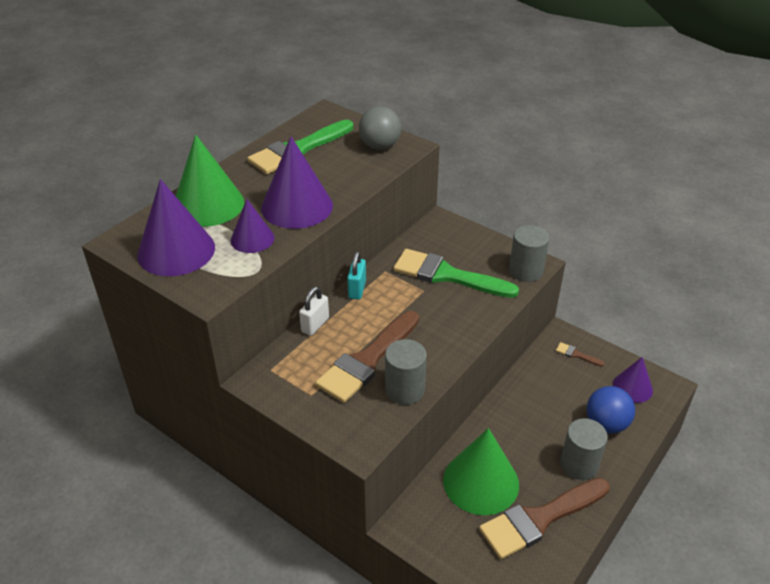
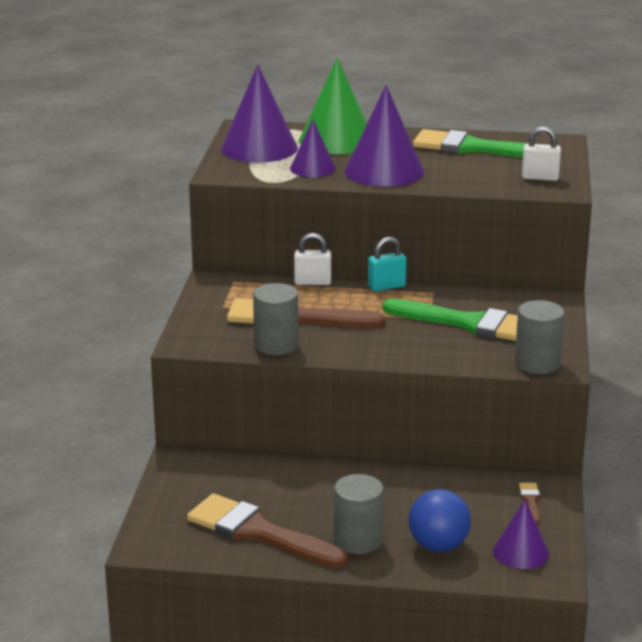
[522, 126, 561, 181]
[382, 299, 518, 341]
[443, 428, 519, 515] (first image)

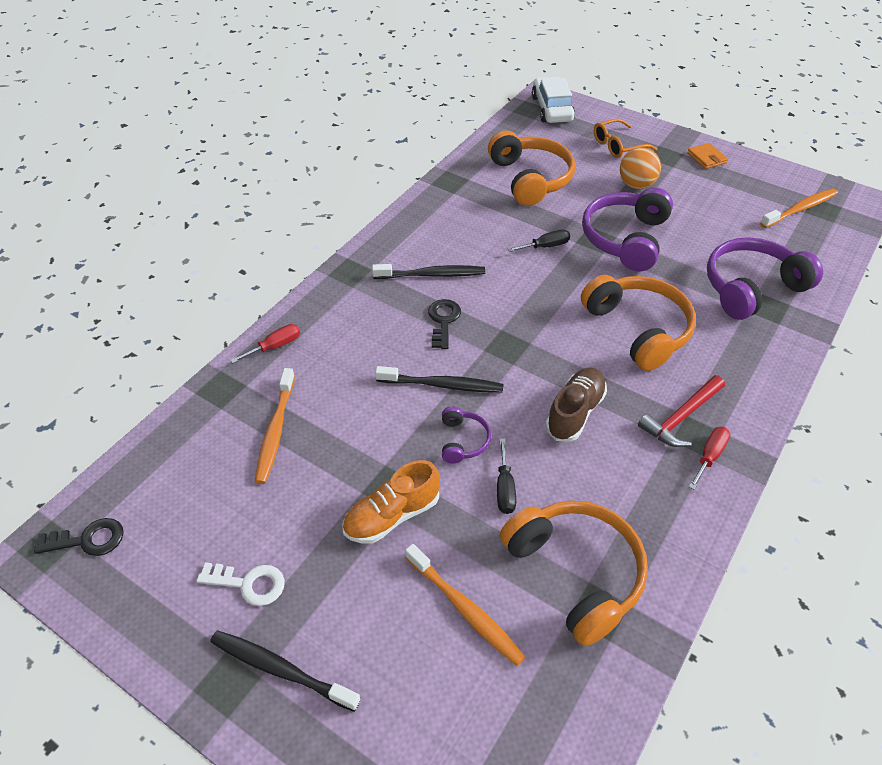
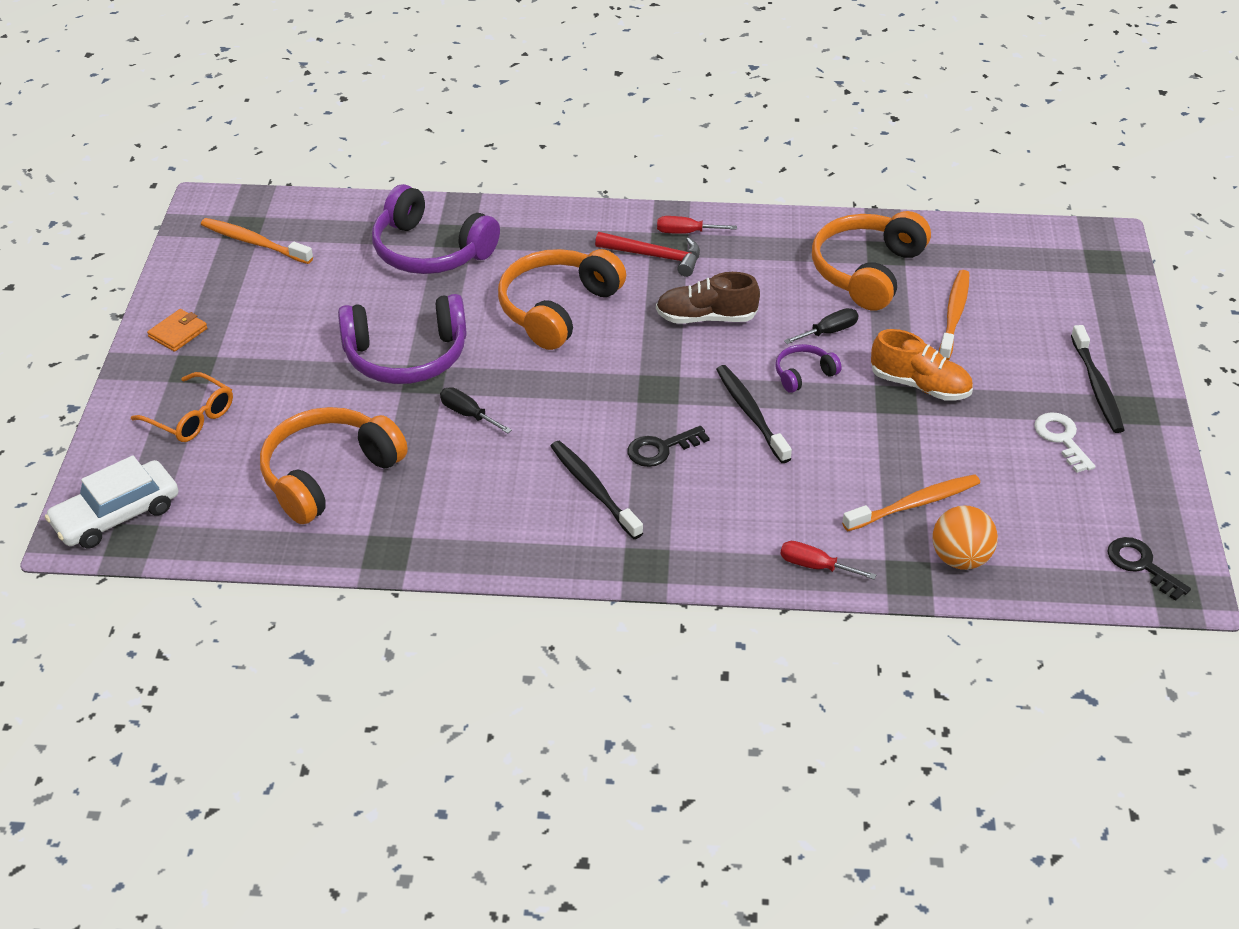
[933, 505, 998, 570]

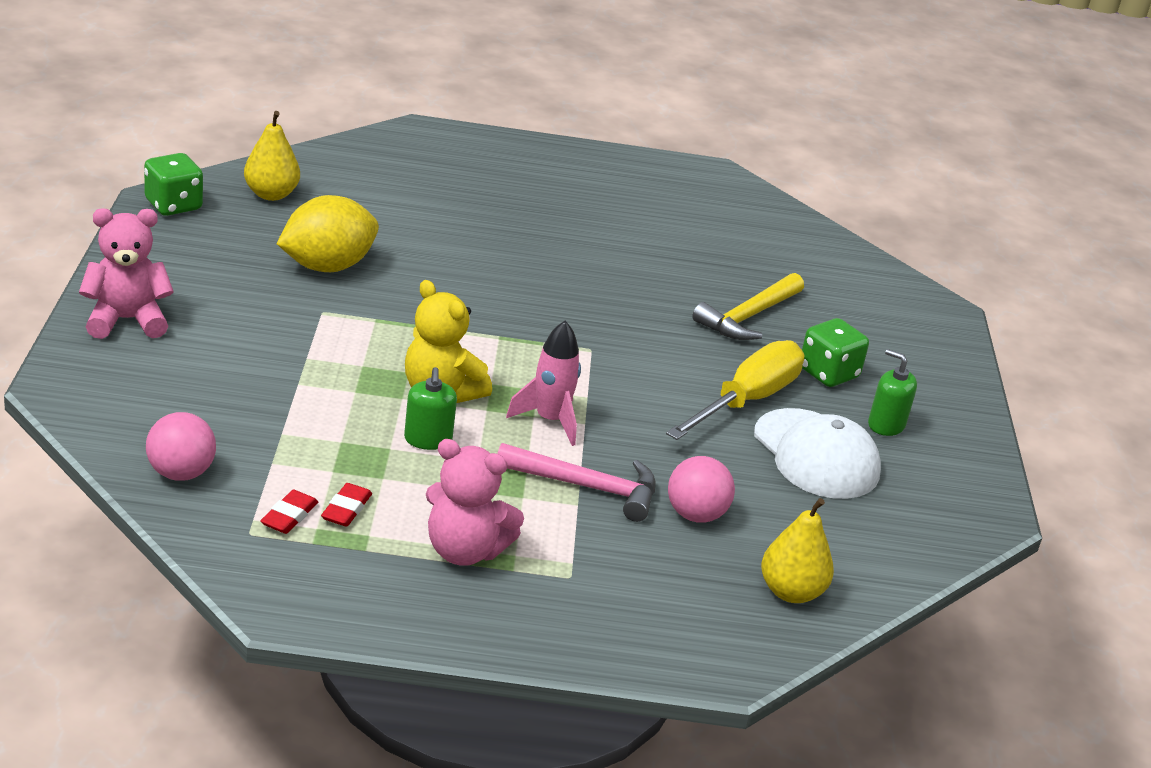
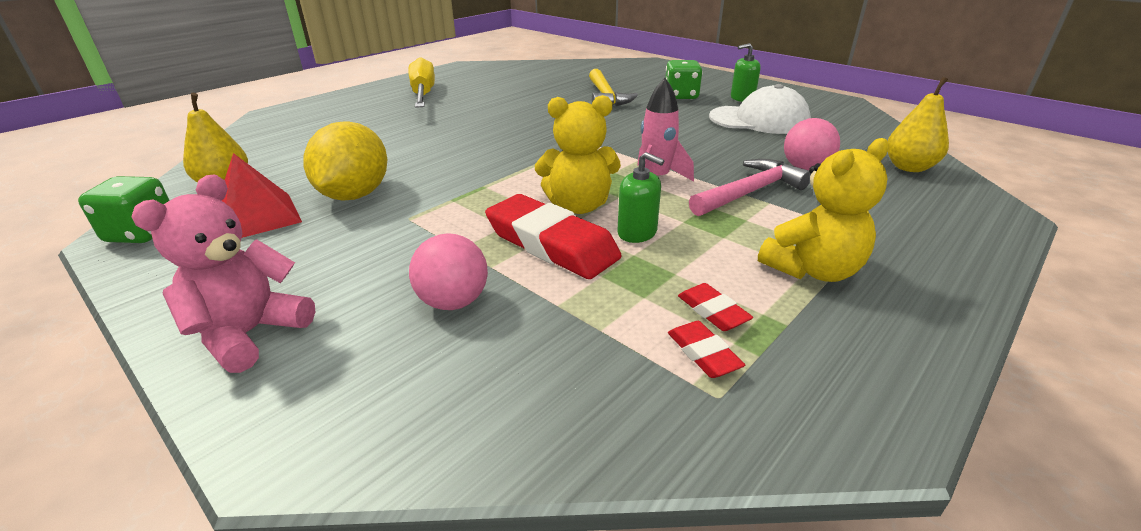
[409, 233, 488, 310]
[758, 138, 889, 282]
[408, 57, 435, 108]
[221, 153, 302, 238]
[485, 194, 622, 279]

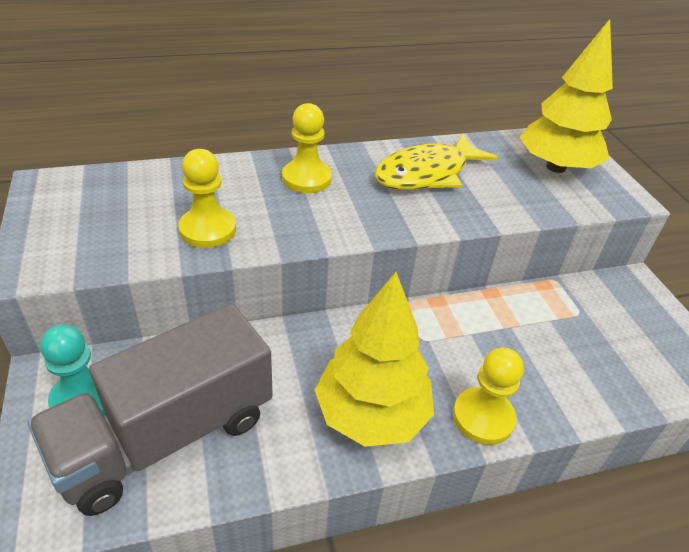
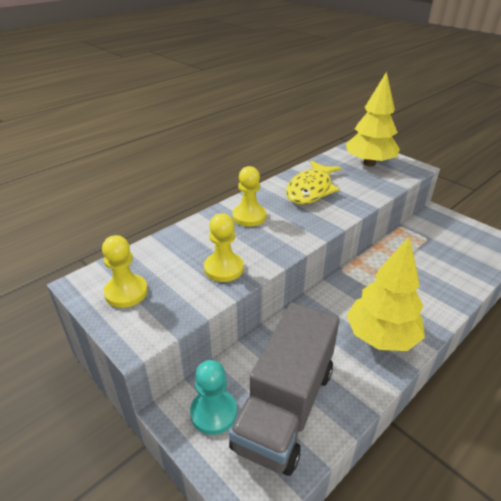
[102, 235, 148, 308]

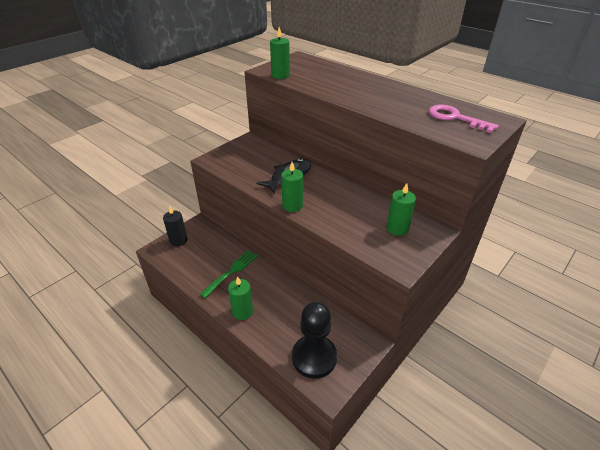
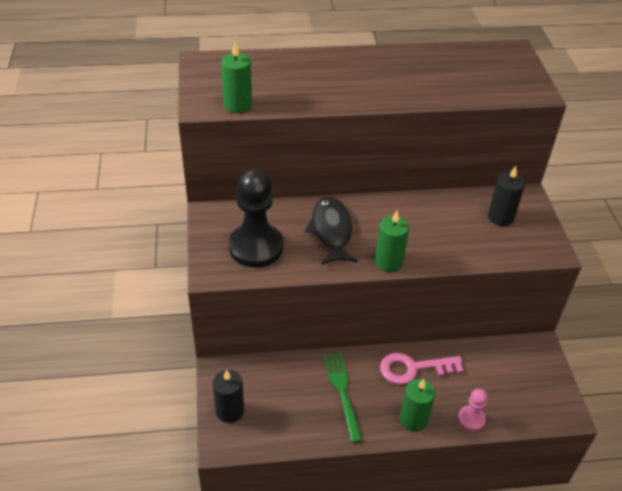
[229, 169, 284, 268]
[488, 166, 525, 226]
[380, 353, 464, 385]
[458, 389, 487, 431]

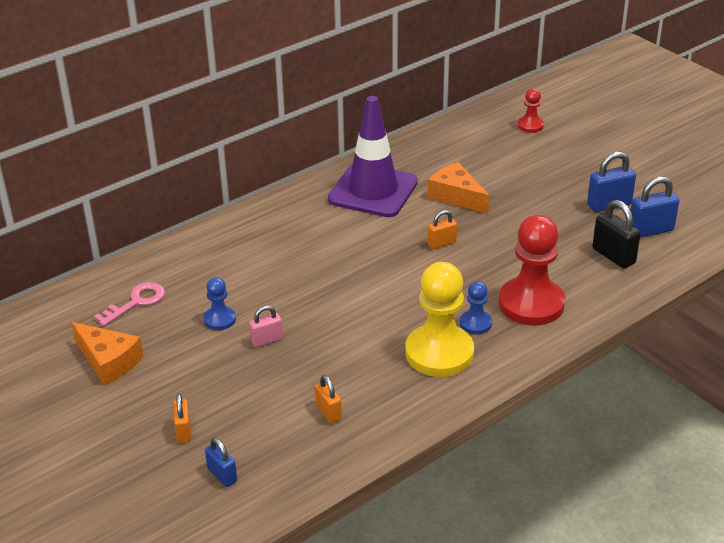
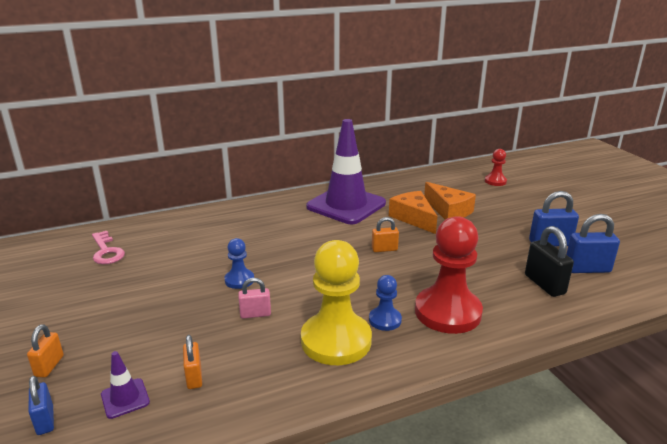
[424, 182, 476, 220]
[92, 231, 125, 264]
[224, 238, 254, 289]
[238, 278, 271, 319]
[101, 351, 150, 419]

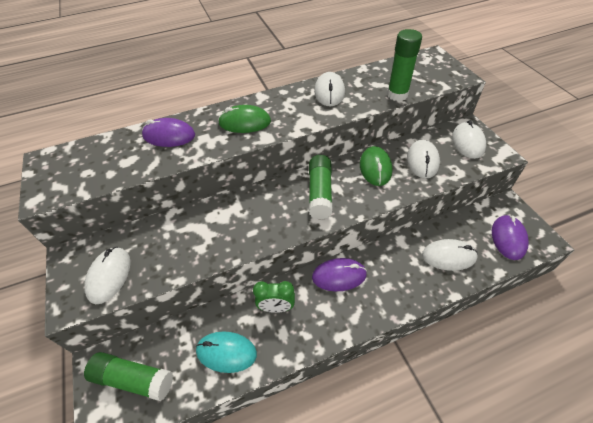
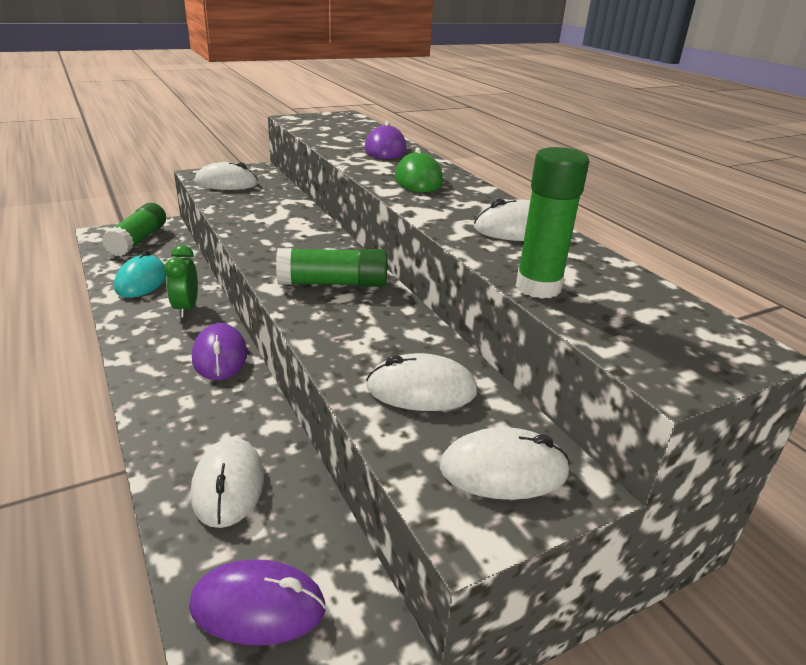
[360, 146, 393, 186] (first image)

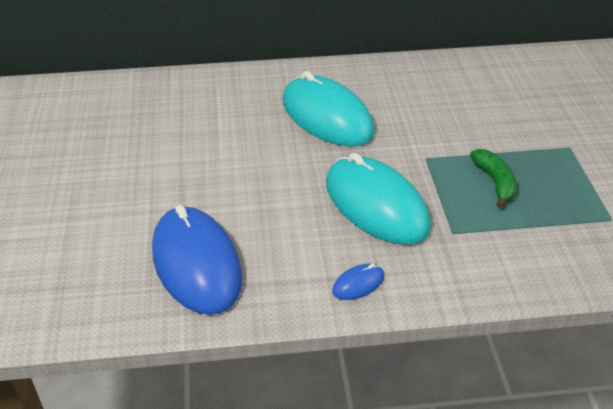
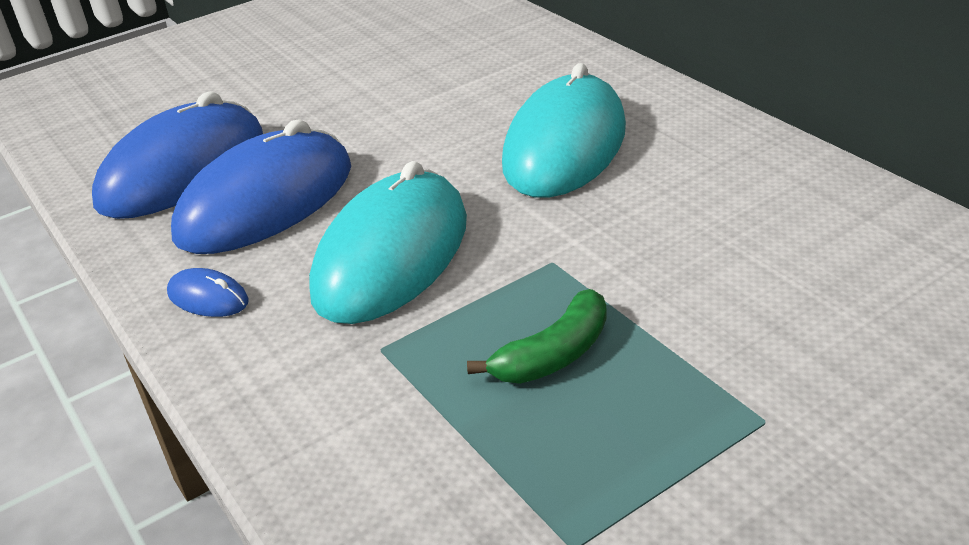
[171, 119, 351, 254]

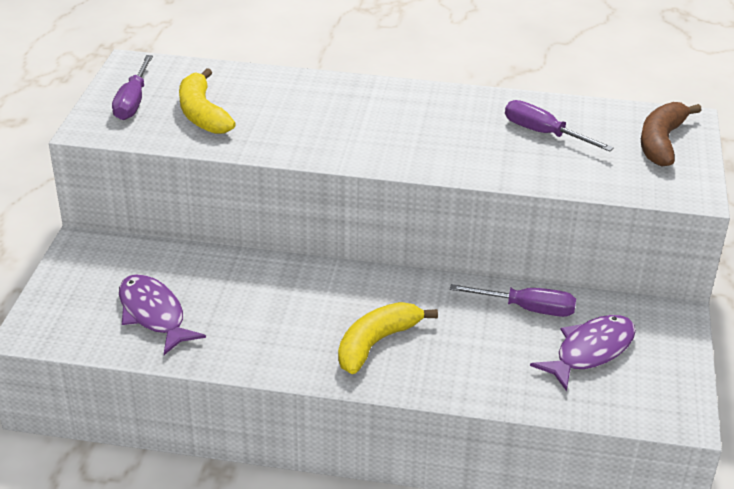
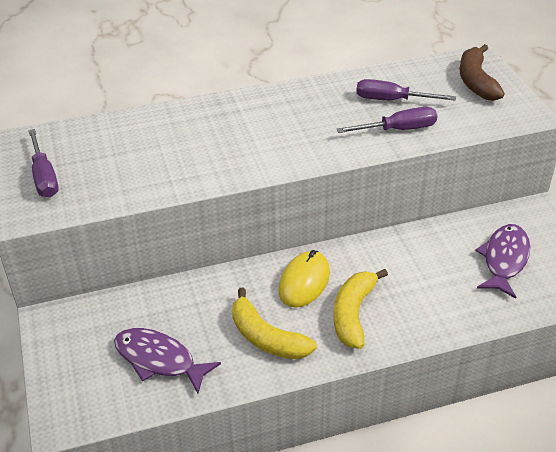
[232, 288, 317, 359]
[336, 107, 437, 133]
[278, 250, 330, 308]

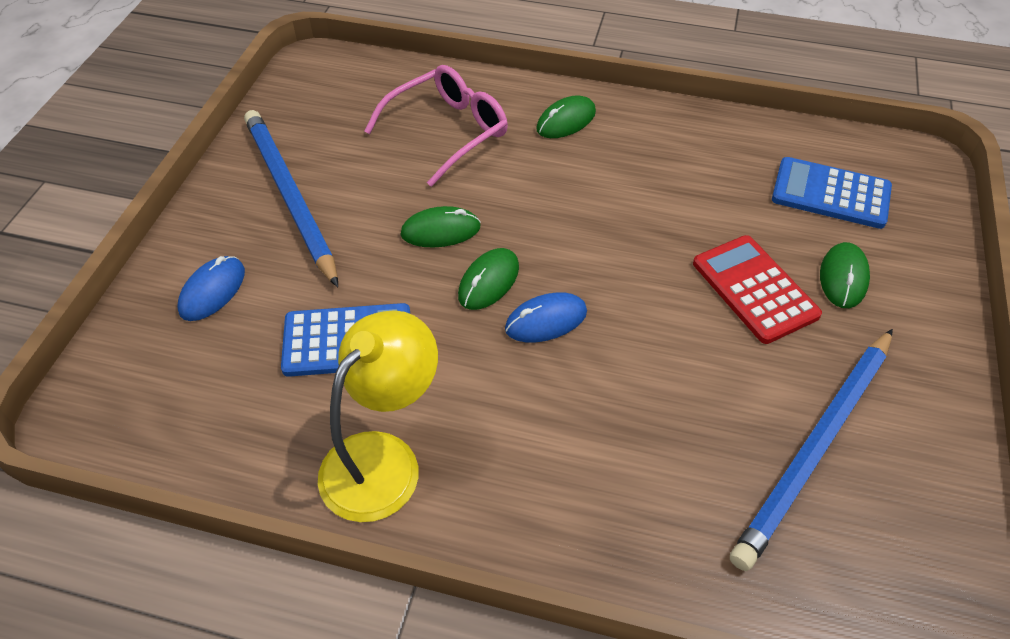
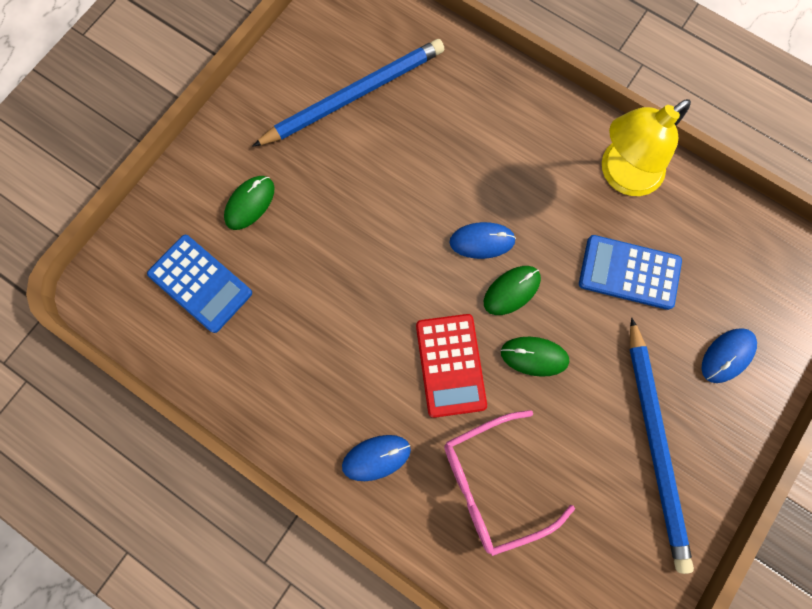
[342, 435, 411, 481]
[416, 314, 487, 418]

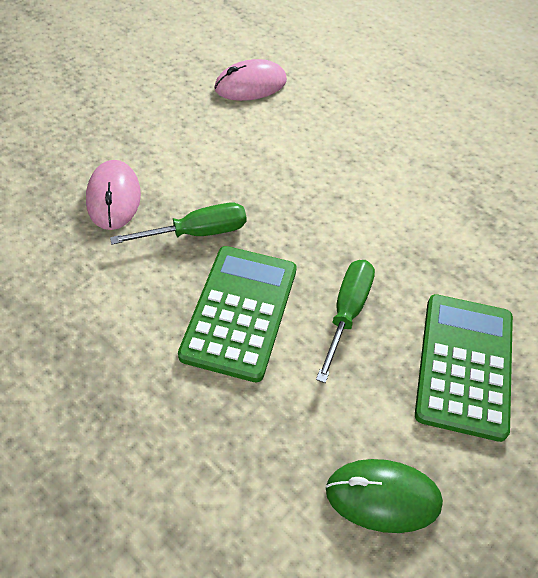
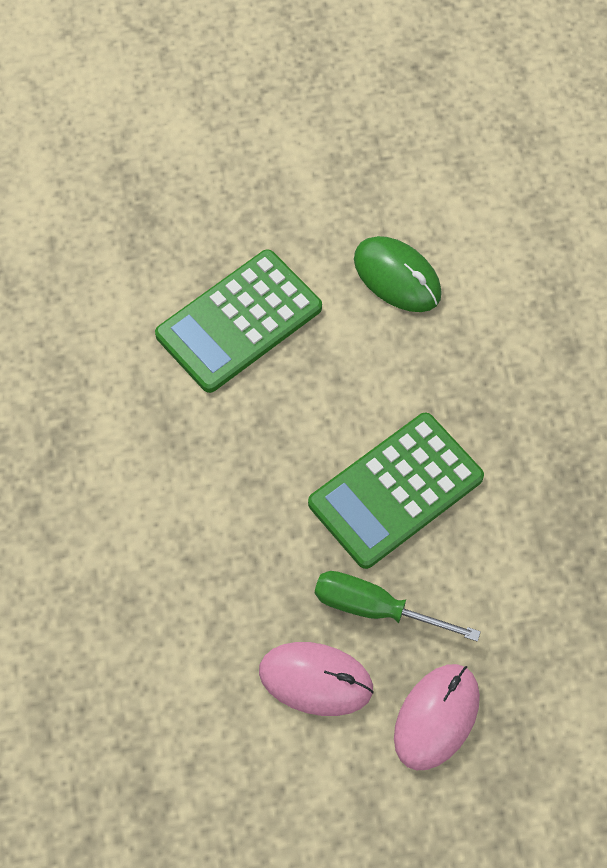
[259, 642, 374, 716]
[316, 260, 375, 383] (first image)

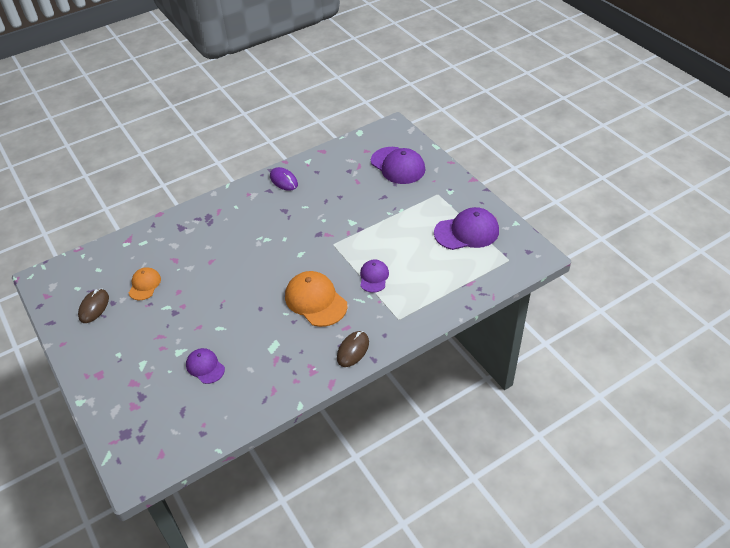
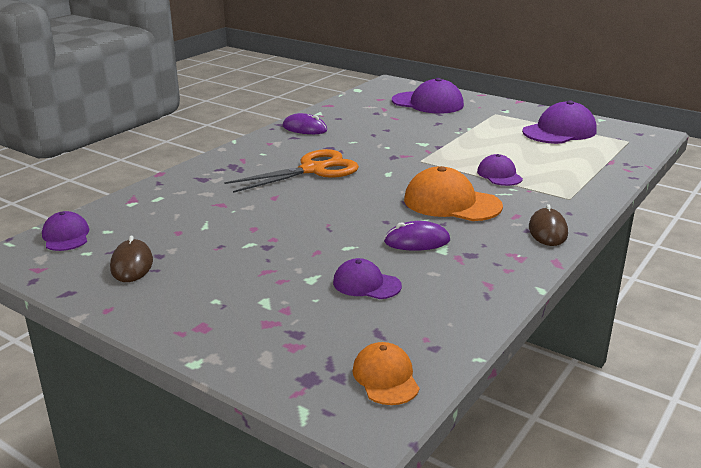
[352, 342, 419, 405]
[42, 211, 89, 251]
[224, 149, 359, 193]
[384, 221, 450, 251]

